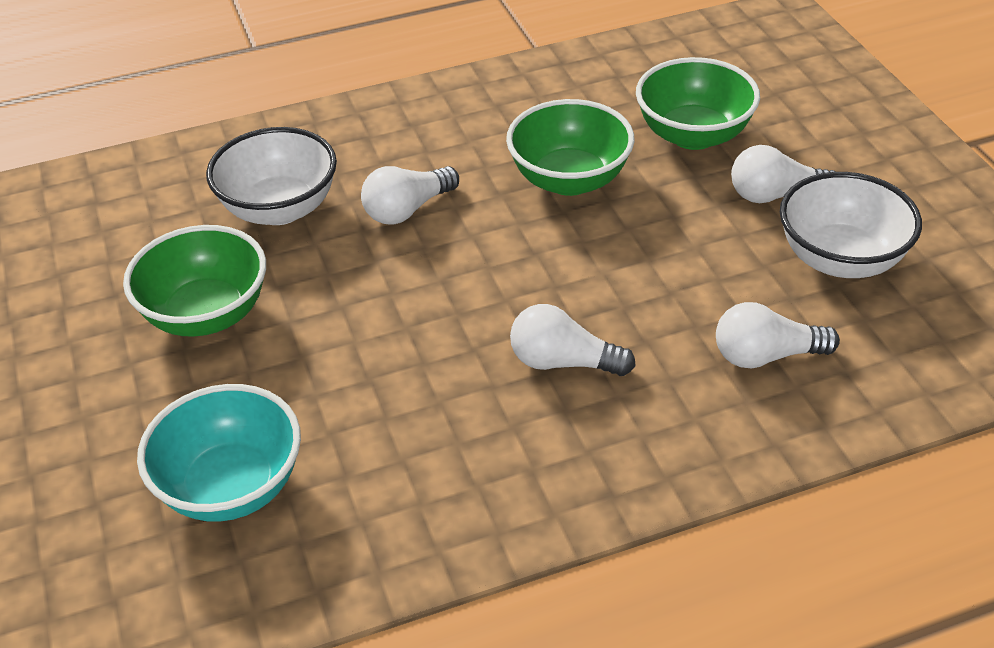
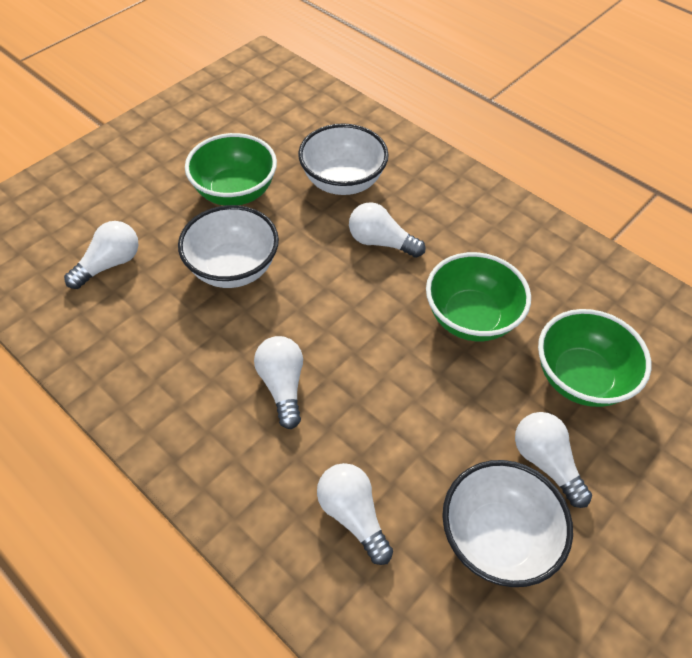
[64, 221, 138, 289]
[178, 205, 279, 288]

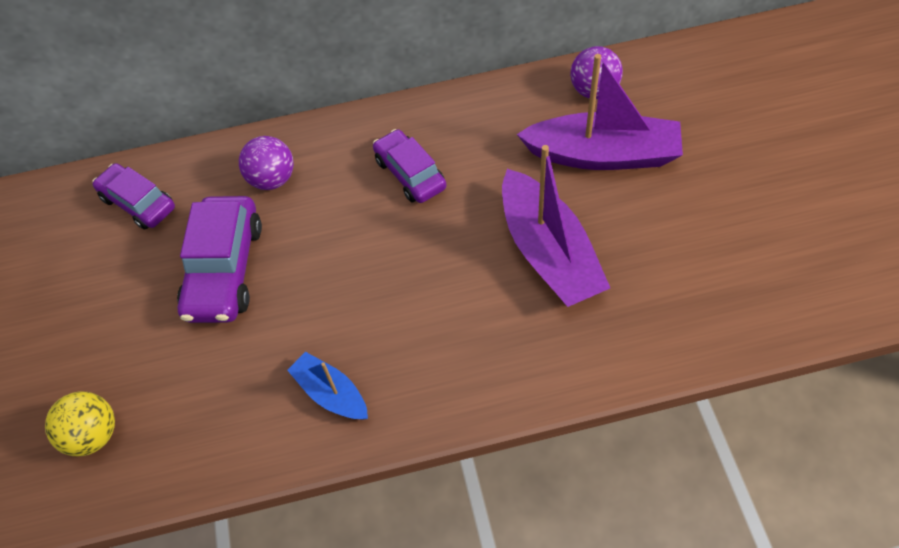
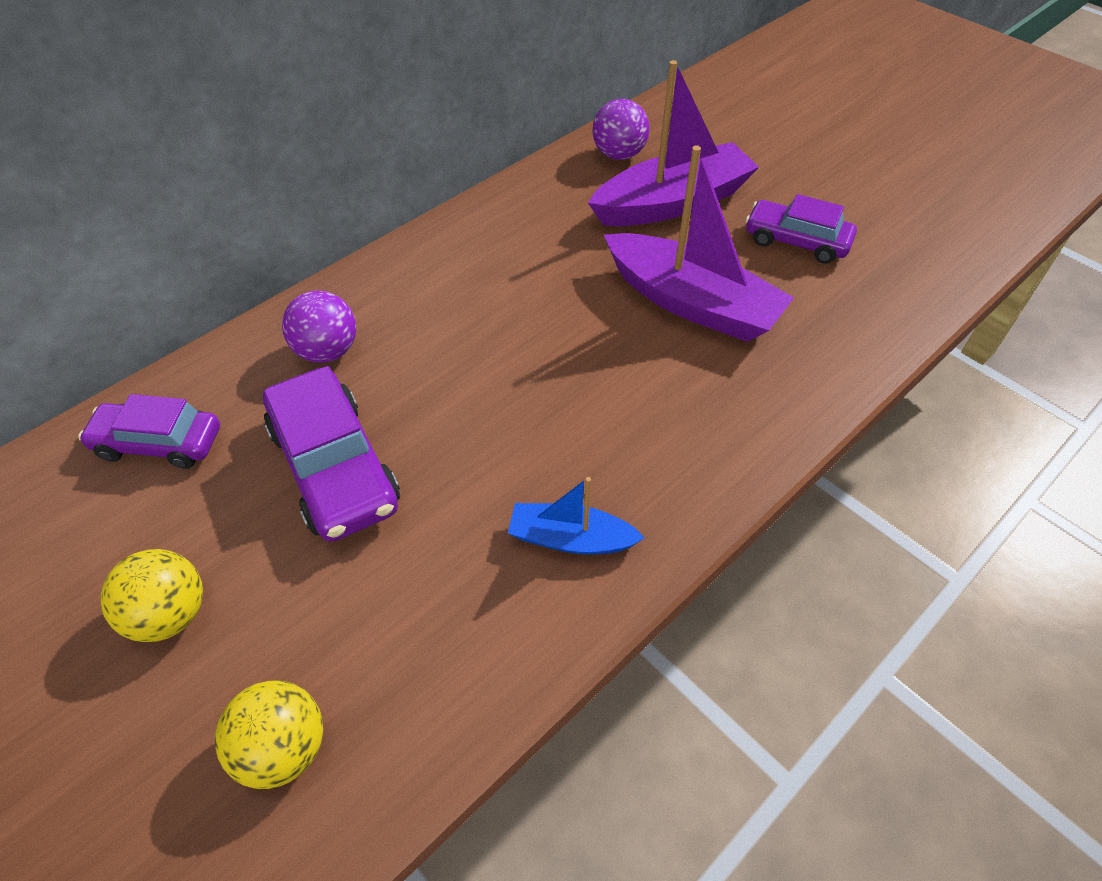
[745, 194, 857, 264]
[101, 549, 203, 642]

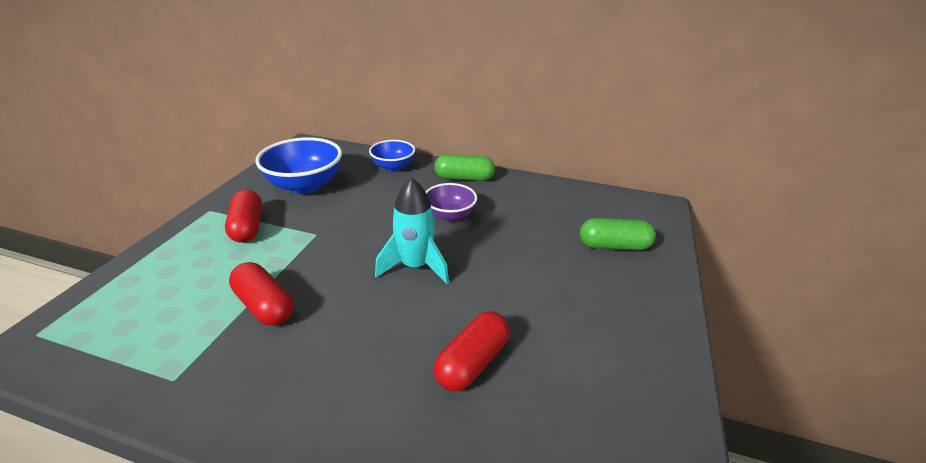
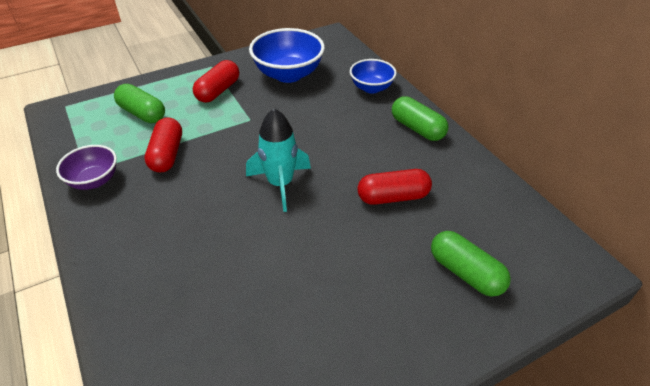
[56, 145, 117, 190]
[357, 169, 432, 205]
[114, 84, 165, 123]

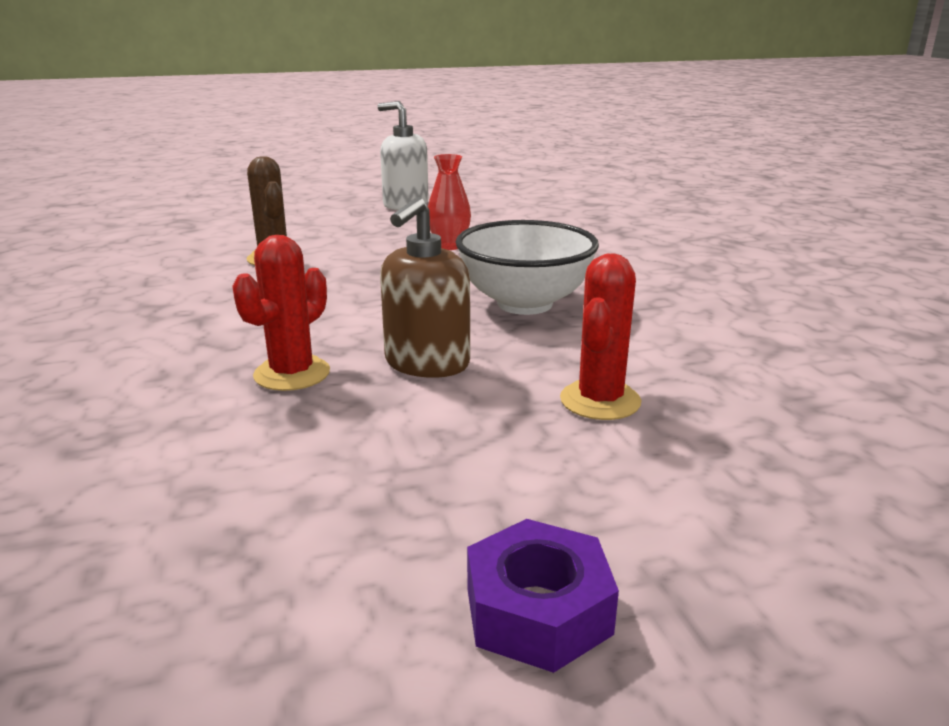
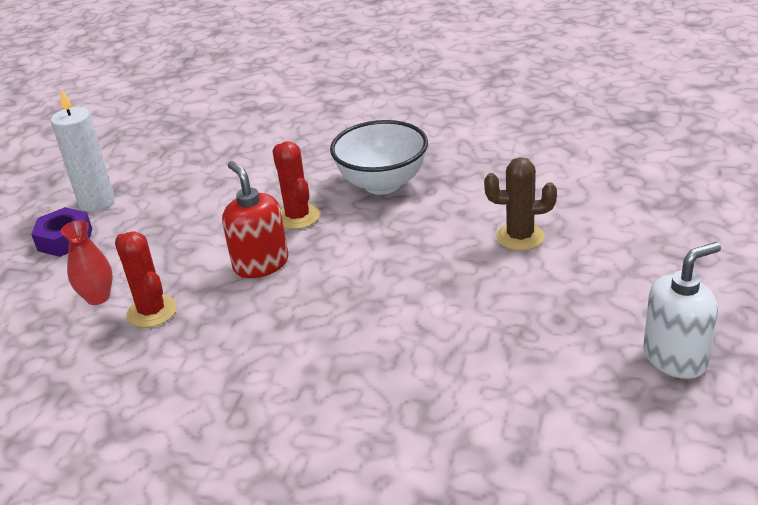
[222, 161, 288, 278]
[61, 220, 113, 305]
[330, 120, 428, 195]
[51, 89, 115, 211]

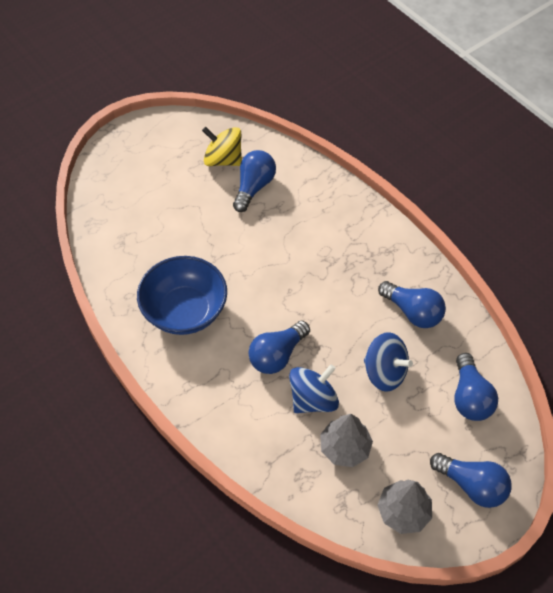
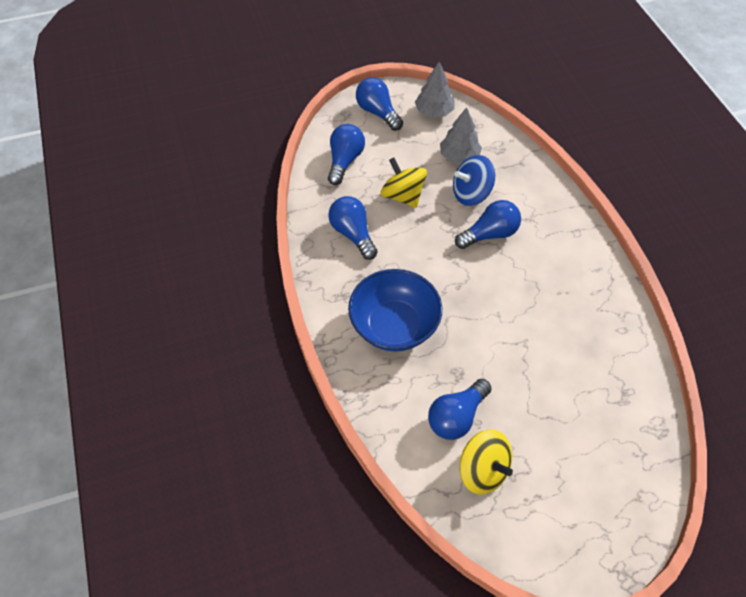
[348, 269, 442, 352]
[381, 157, 427, 208]

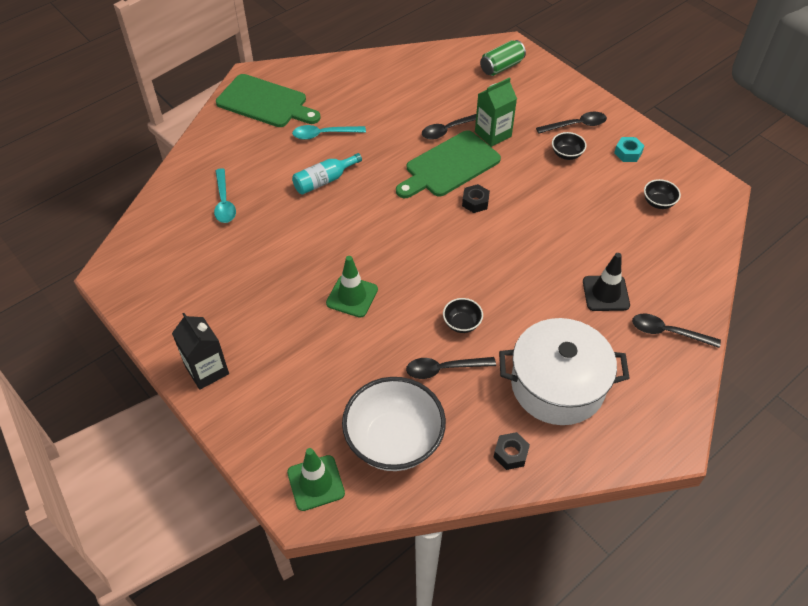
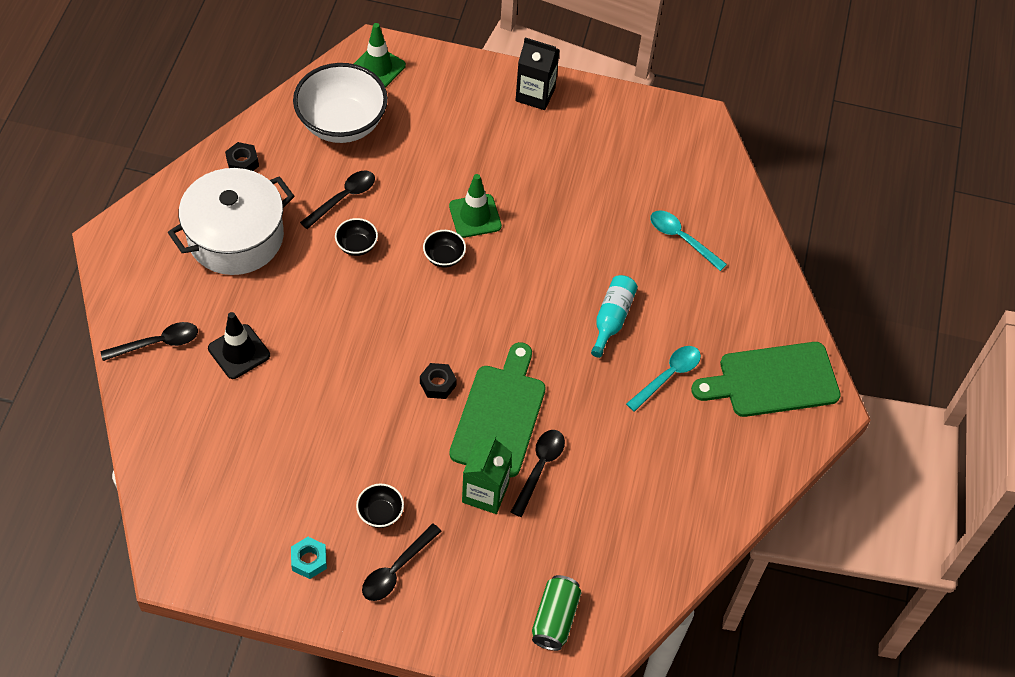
[423, 230, 466, 268]

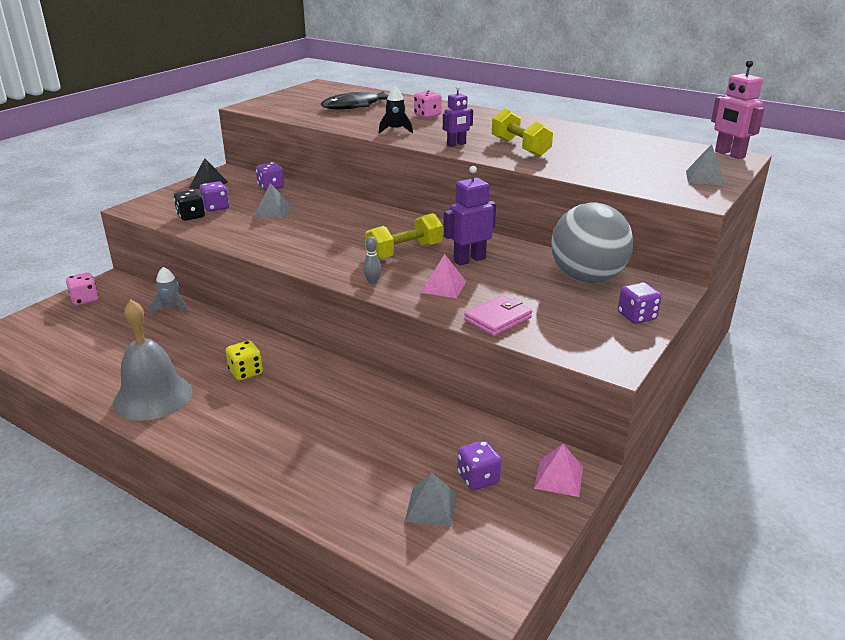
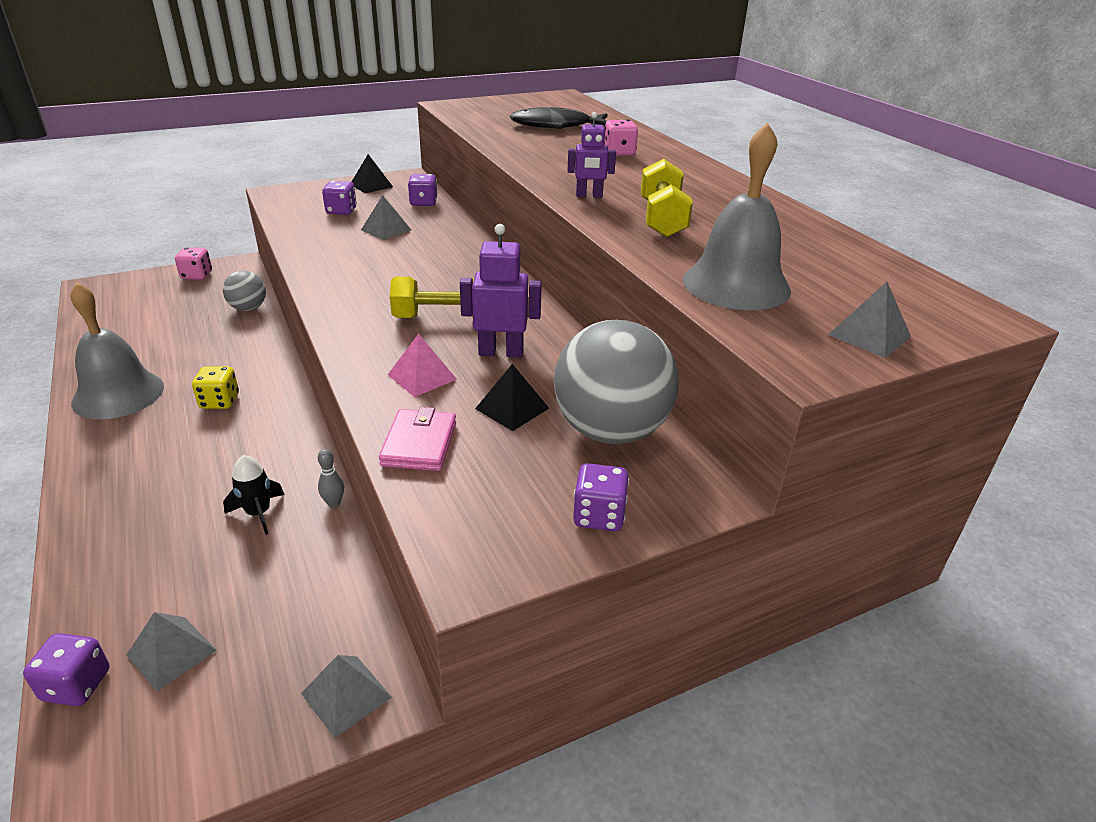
[223, 271, 266, 311]
[174, 190, 205, 221] (first image)
[318, 449, 344, 508]
[223, 455, 285, 535]
[23, 633, 109, 706]
[379, 407, 456, 471]
[301, 655, 392, 738]
[711, 60, 764, 159] (first image)
[475, 364, 549, 431]
[683, 123, 791, 310]

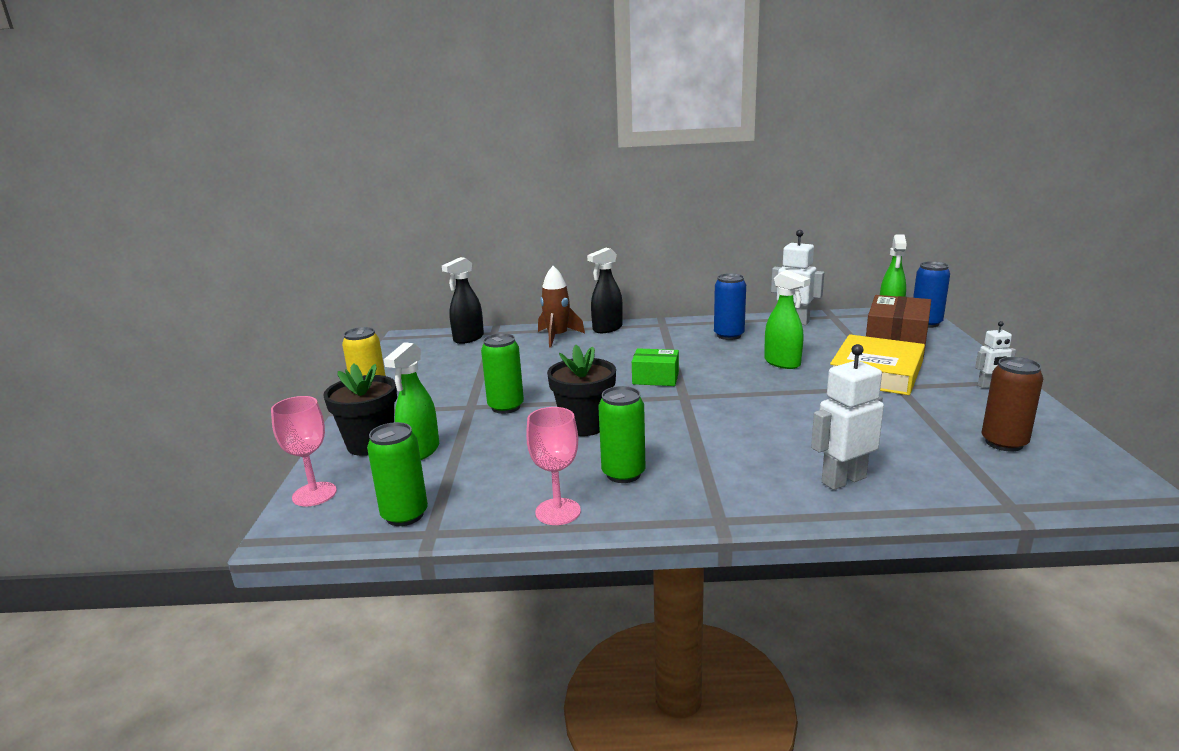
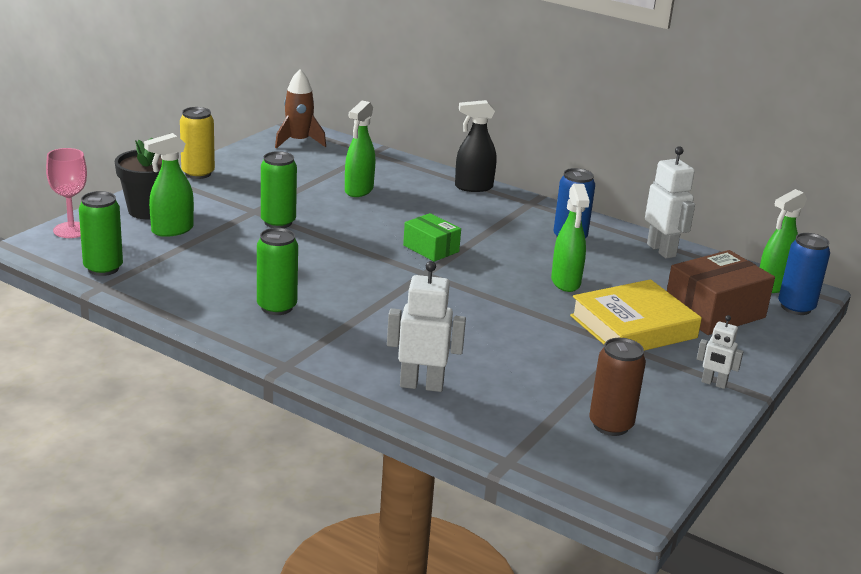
[442, 257, 484, 344] (first image)
[526, 407, 581, 525] (first image)
[275, 69, 326, 149]
[547, 345, 616, 436] (first image)
[345, 101, 375, 197]

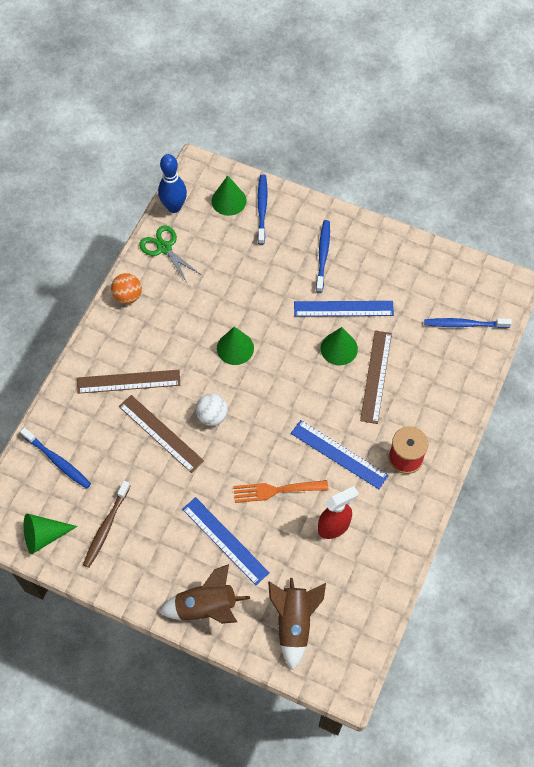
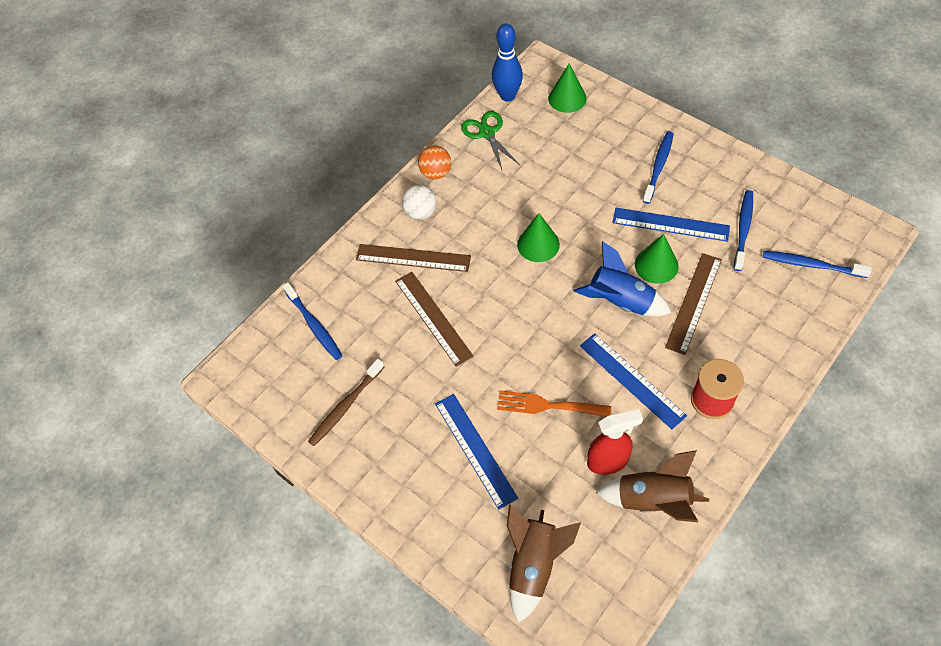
[24, 513, 78, 554] (first image)
[596, 450, 709, 522]
[402, 185, 436, 219]
[734, 190, 753, 271]
[573, 241, 671, 316]

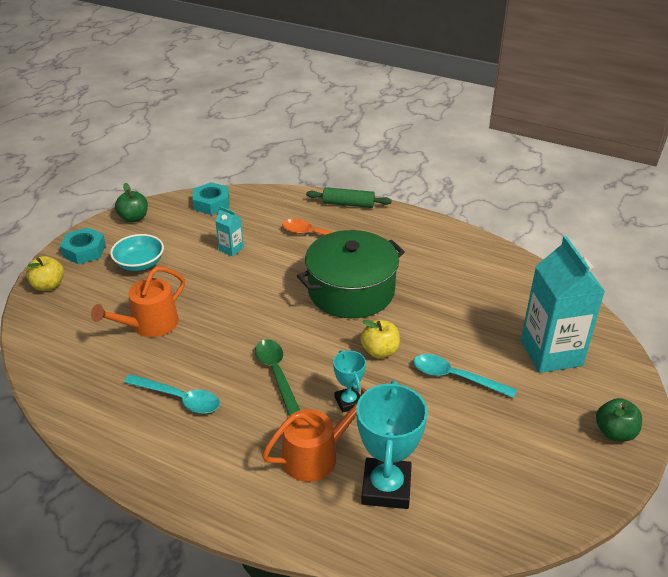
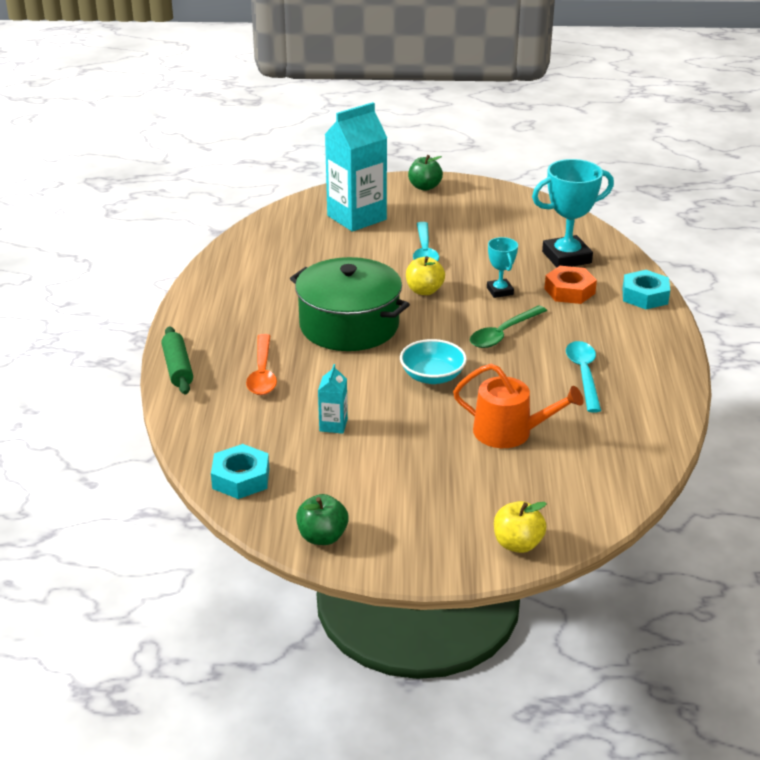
[622, 270, 670, 309]
[400, 339, 467, 384]
[544, 266, 597, 304]
[487, 237, 518, 298]

